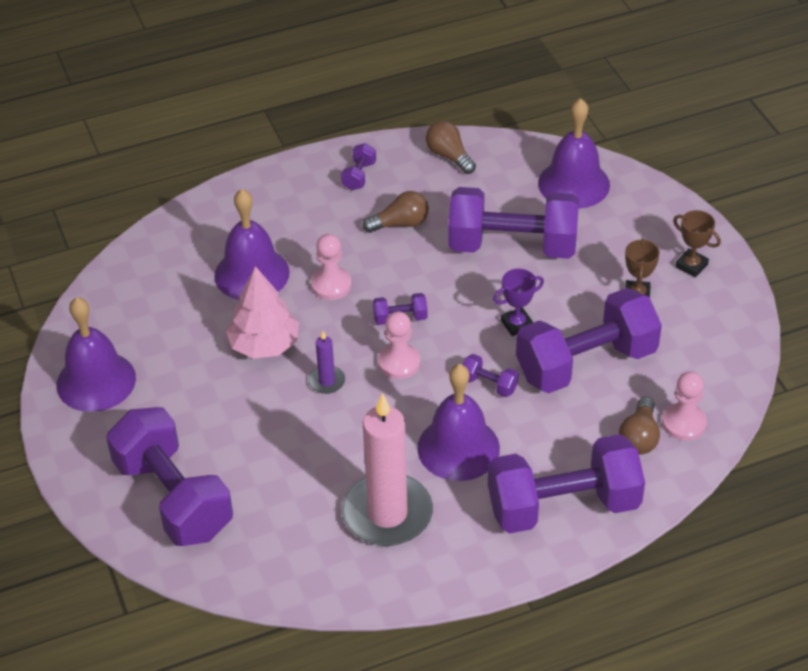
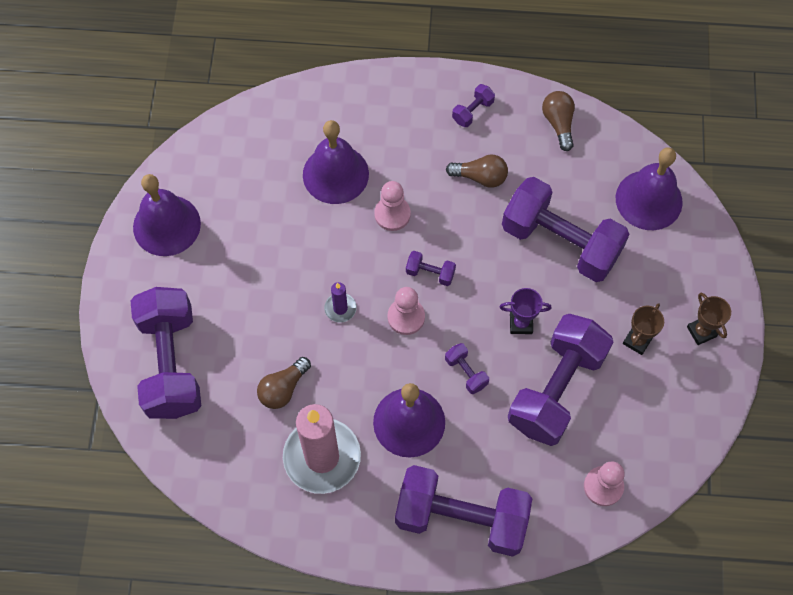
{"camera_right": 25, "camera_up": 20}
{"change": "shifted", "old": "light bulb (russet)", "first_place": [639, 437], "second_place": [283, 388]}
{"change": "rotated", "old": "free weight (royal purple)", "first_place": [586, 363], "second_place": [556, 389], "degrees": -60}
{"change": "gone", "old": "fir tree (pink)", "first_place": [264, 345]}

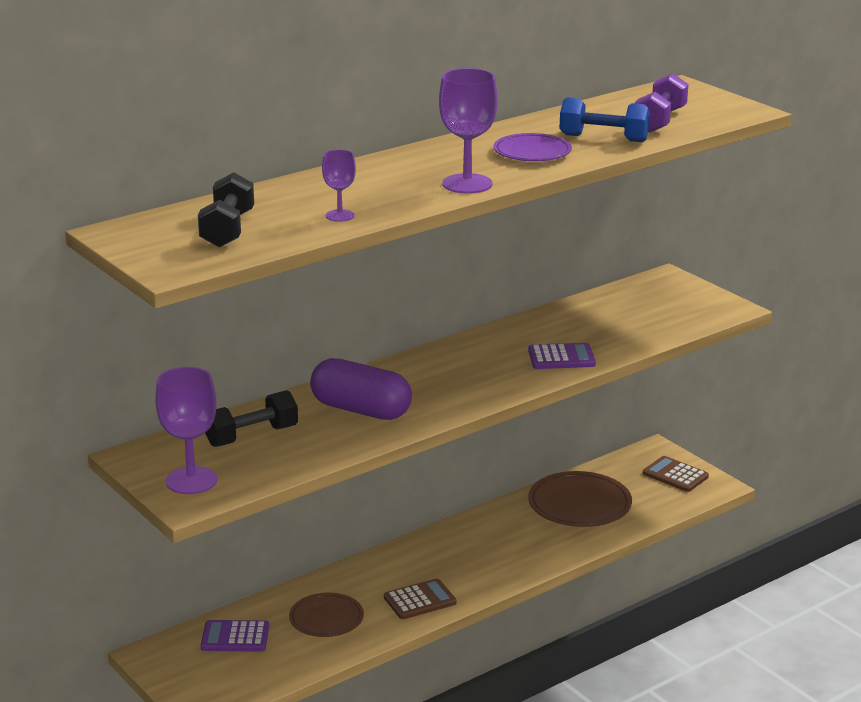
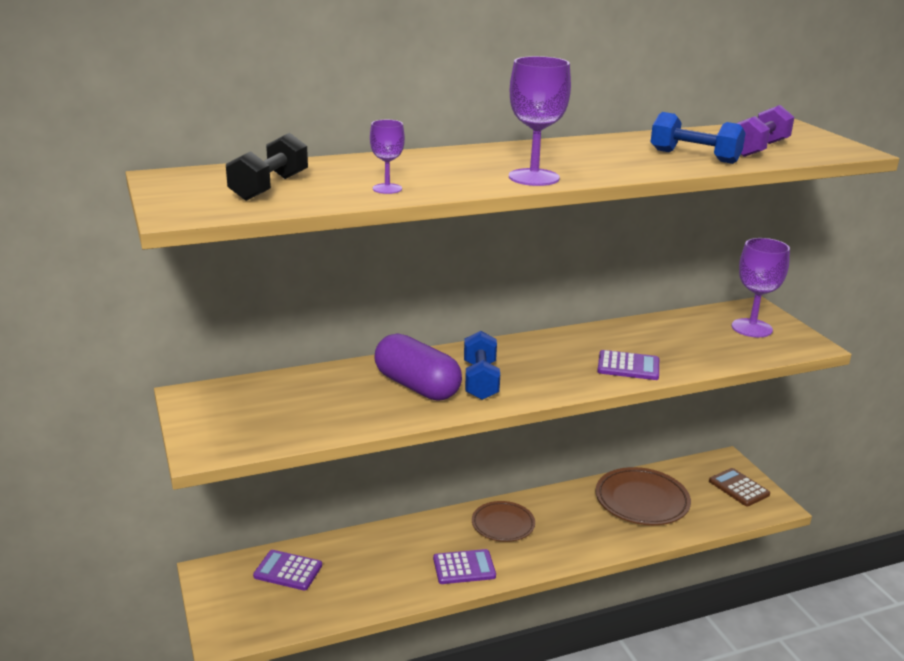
{"camera_right": 15, "camera_up": 0}
{"change": "repainted", "old": "adding machine (russet)", "new": "adding machine (royal purple)", "first_place": [420, 600], "second_place": [464, 567]}
{"change": "new", "new": "free weight (cobalt)", "second_place": [480, 380]}
{"change": "shifted", "old": "flat dish (russet)", "first_place": [326, 619], "second_place": [503, 524]}
{"change": "shifted", "old": "wine glass (royal purple)", "first_place": [191, 480], "second_place": [751, 328]}
{"change": "gone", "old": "free weight (black)", "first_place": [251, 436]}
{"change": "gone", "old": "flat dish (royal purple)", "first_place": [532, 152]}

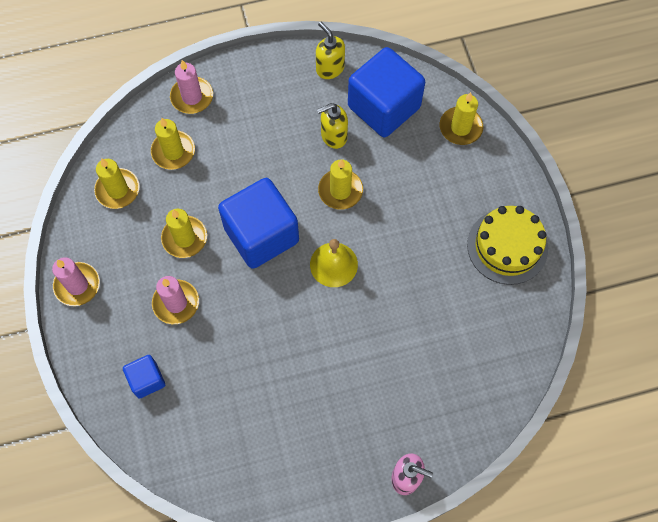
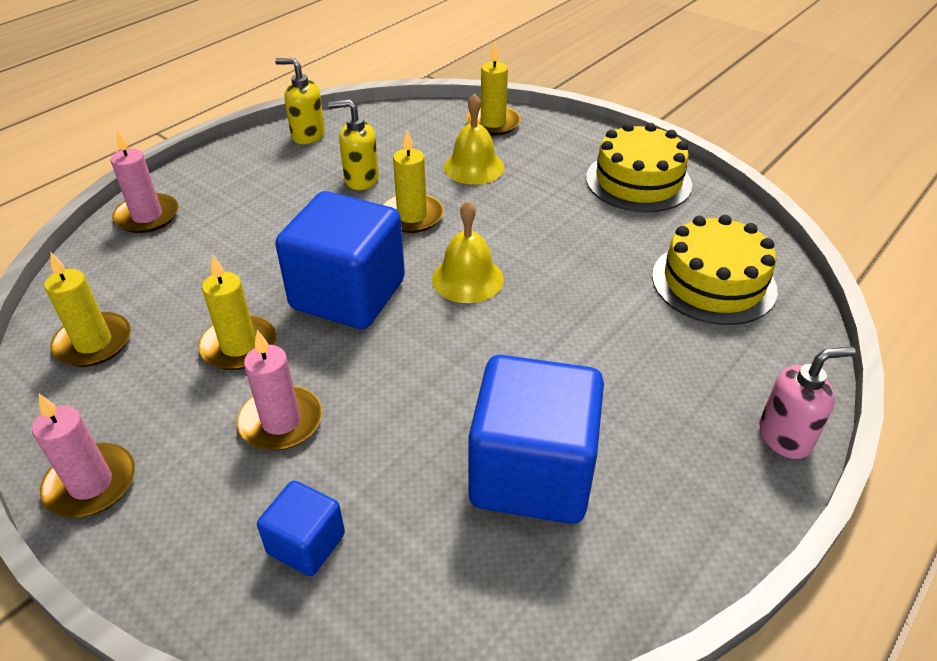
{"camera_right": -35, "camera_up": -25}
{"change": "rotated", "old": "pump bottle (golden)", "first_place": [333, 136], "second_place": [361, 179], "degrees": 60}
{"change": "new", "new": "hand bell (golden)", "second_place": [473, 167]}
{"change": "shifted", "old": "cube (cobalt)", "first_place": [384, 107], "second_place": [532, 473]}
{"change": "new", "new": "cake (golden)", "second_place": [713, 283]}
{"change": "gone", "old": "wax candle (golden)", "first_place": [173, 151]}

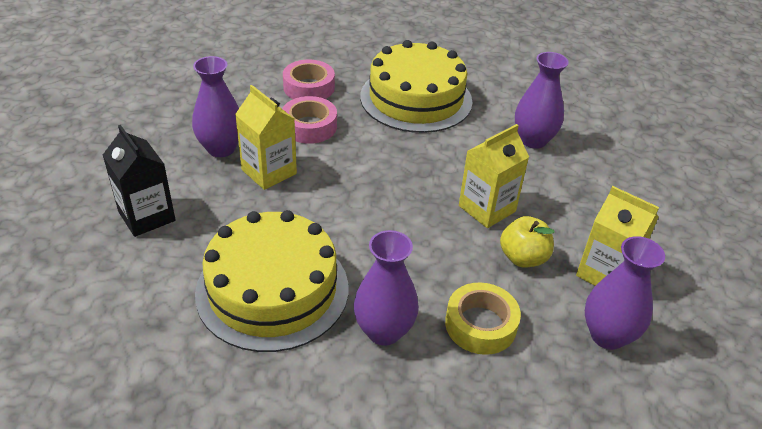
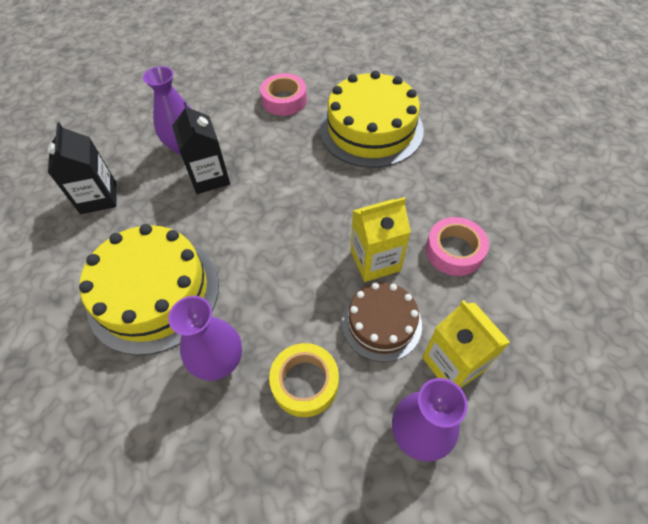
{"camera_right": 25, "camera_up": 15}
{"change": "repainted", "old": "carton (golden)", "new": "carton (black)", "first_place": [269, 172], "second_place": [209, 177]}
{"change": "swapped", "old": "apple (golden)", "new": "cake (russet)", "first_place": [523, 258], "second_place": [381, 323]}
{"change": "shifted", "old": "sticky tape (pink)", "first_place": [309, 126], "second_place": [454, 251]}
{"change": "gone", "old": "vase (royal purple)", "first_place": [533, 140]}

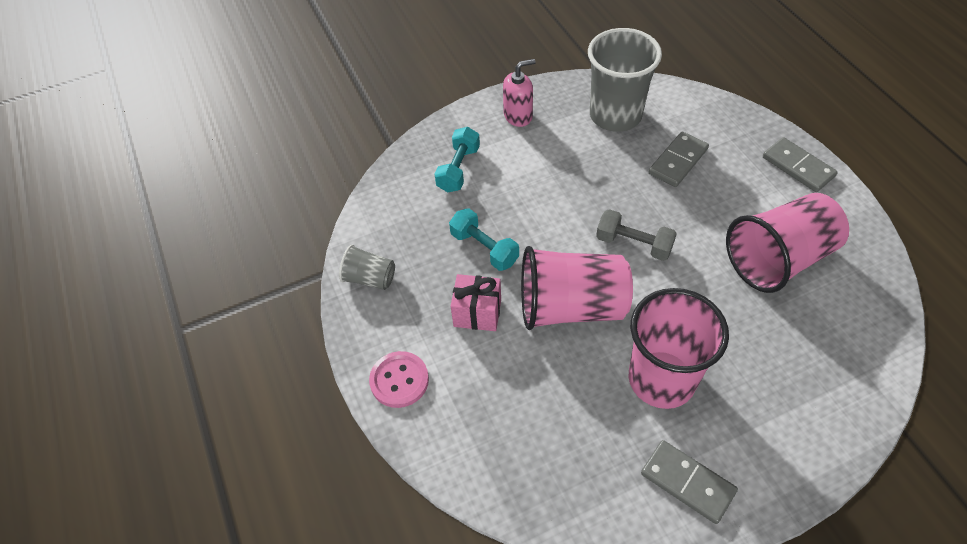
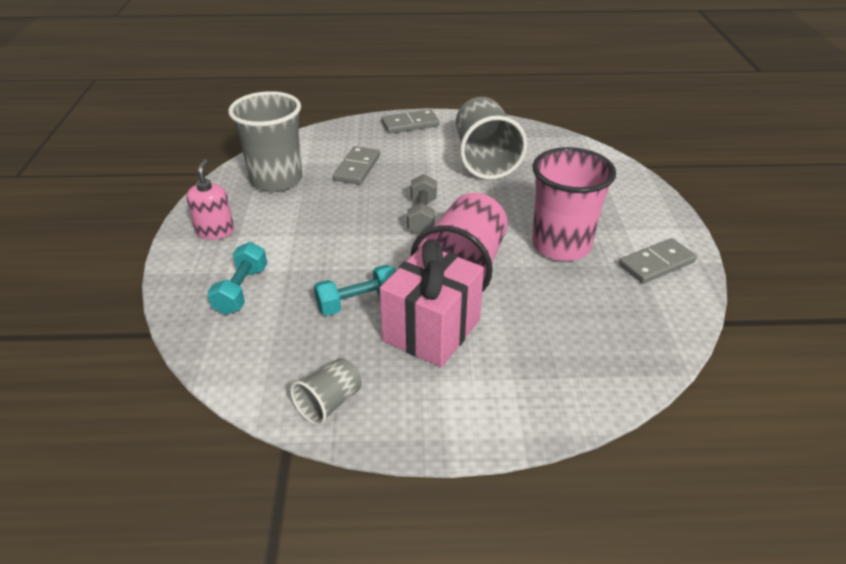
{"camera_right": -70, "camera_up": -15}
{"change": "rotated", "old": "free weight (aqua)", "first_place": [458, 169], "second_place": [241, 290], "degrees": 60}
{"change": "rotated", "old": "domino tile (ash-grey)", "first_place": [678, 161], "second_place": [357, 168], "degrees": 45}
{"change": "scaled", "old": "wrapped gift (pink)", "first_place": [477, 313], "second_place": [432, 330], "factor": 1.67}
{"change": "rotated", "old": "free weight (ash-grey)", "first_place": [633, 244], "second_place": [422, 216], "degrees": -45}
{"change": "repainted", "old": "tumbler (pink)", "new": "tumbler (ash-grey)", "first_place": [778, 259], "second_place": [484, 159]}
{"change": "gone", "old": "button (pink)", "first_place": [399, 380]}

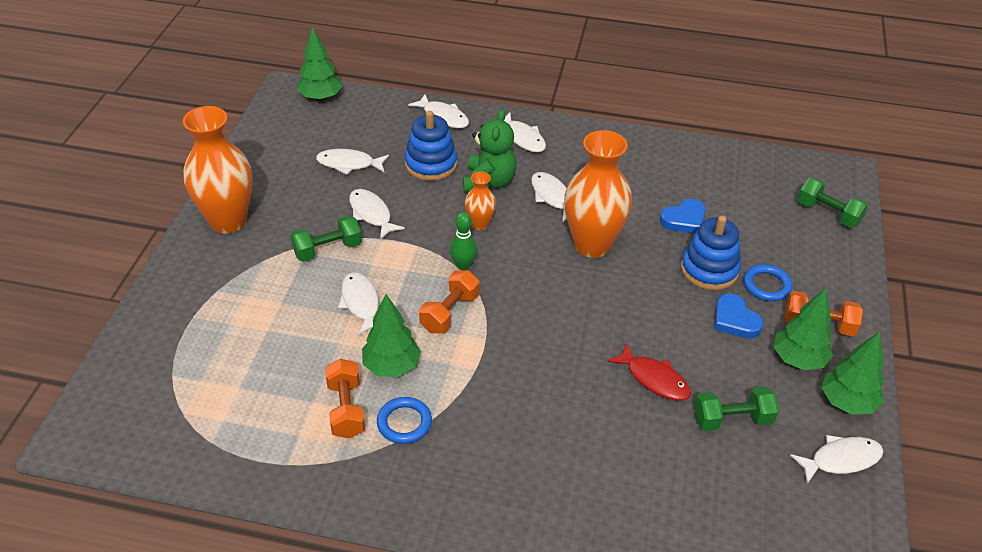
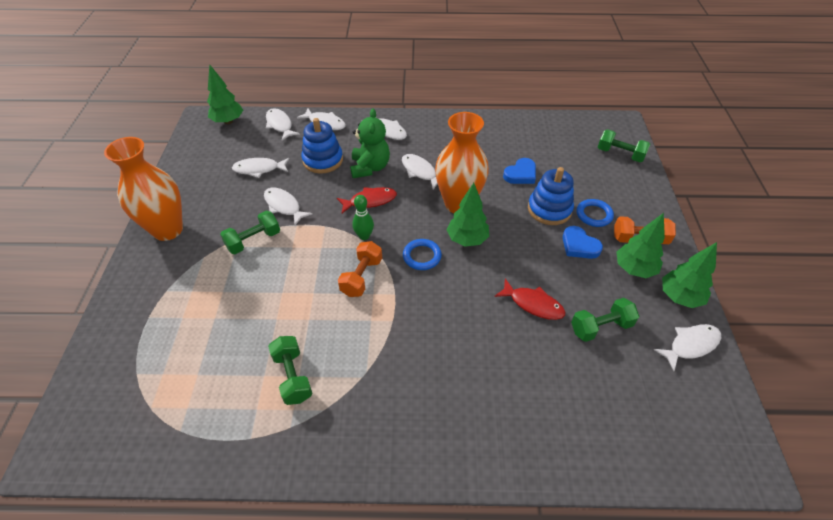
{"camera_right": -10, "camera_up": 5}
{"change": "shifted", "old": "fish figure (pure white)", "first_place": [361, 303], "second_place": [280, 125]}
{"change": "repainted", "old": "free weight (bright orange)", "new": "free weight (leaf-green)", "first_place": [346, 409], "second_place": [292, 376]}
{"change": "swapped", "old": "vase (bright orange)", "new": "fish figure (red)", "first_place": [479, 224], "second_place": [370, 201]}
{"change": "shifted", "old": "hoop (cobalt)", "first_place": [404, 423], "second_place": [422, 256]}
{"change": "shifted", "old": "fir tree (leaf-green)", "first_place": [391, 366], "second_place": [467, 239]}

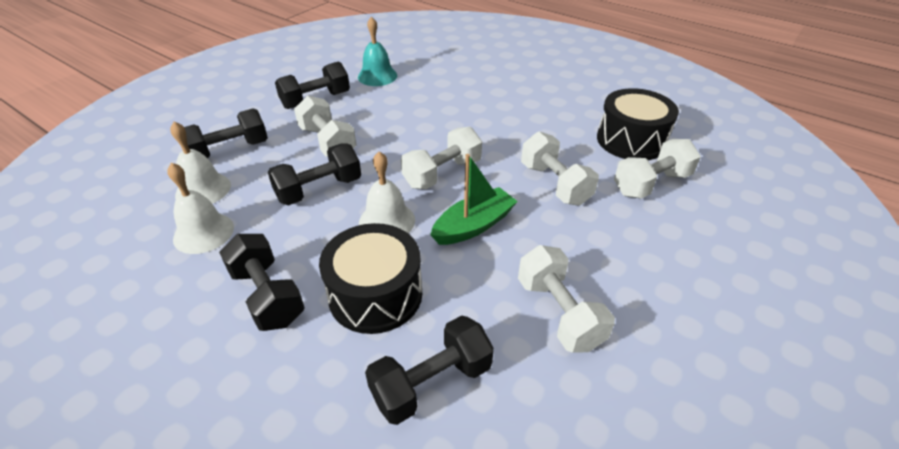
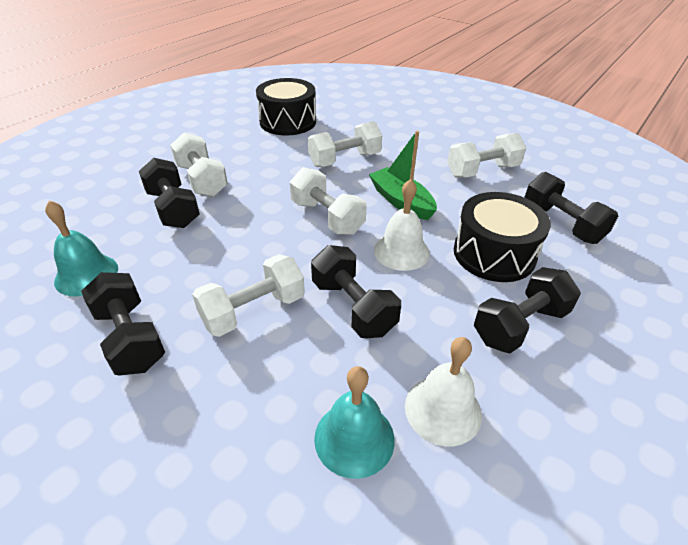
{"camera_right": -90, "camera_up": 0}
{"change": "shifted", "old": "free weight (black)", "first_place": [229, 151], "second_place": [173, 209]}
{"change": "shifted", "old": "free weight (pure white)", "first_place": [651, 184], "second_place": [202, 180]}
{"change": "repainted", "old": "hand bell (pure white)", "new": "hand bell (aqua)", "first_place": [203, 190], "second_place": [354, 438]}

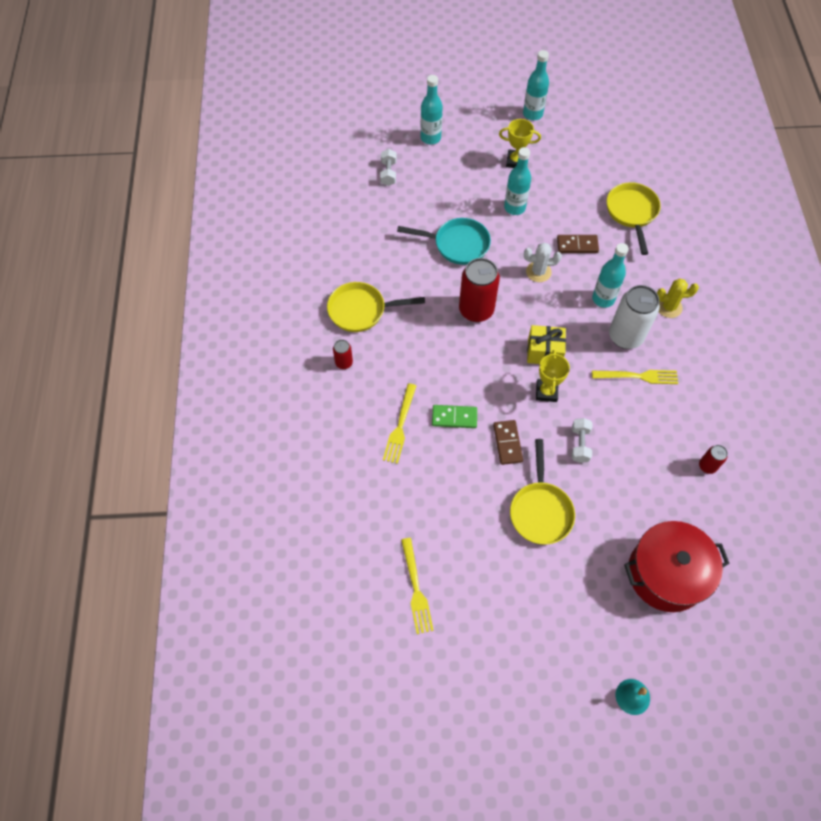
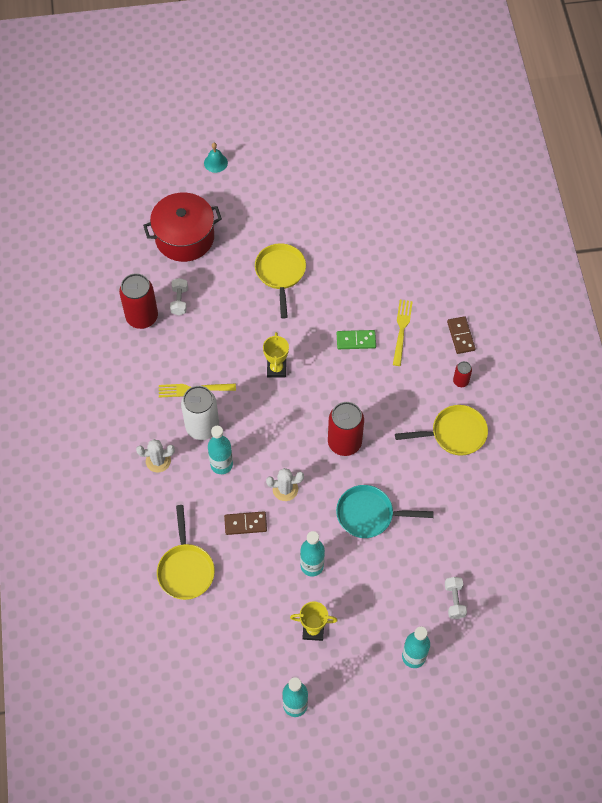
{"camera_right": 175, "camera_up": 0}
{"change": "scaled", "old": "soda can (red)", "first_place": [707, 466], "second_place": [142, 317], "factor": 2.07}
{"change": "repainted", "old": "prickly plant (golden)", "new": "prickly plant (pure white)", "first_place": [669, 307], "second_place": [158, 461]}
{"change": "shifted", "old": "free weight (pure white)", "first_place": [580, 444], "second_place": [179, 301]}
{"change": "shifted", "old": "domino tile (russet)", "first_place": [507, 443], "second_place": [460, 336]}
{"change": "gone", "old": "dinner fork (golden)", "first_place": [416, 589]}
{"change": "gone", "old": "wrapped gift (golden)", "first_place": [544, 352]}

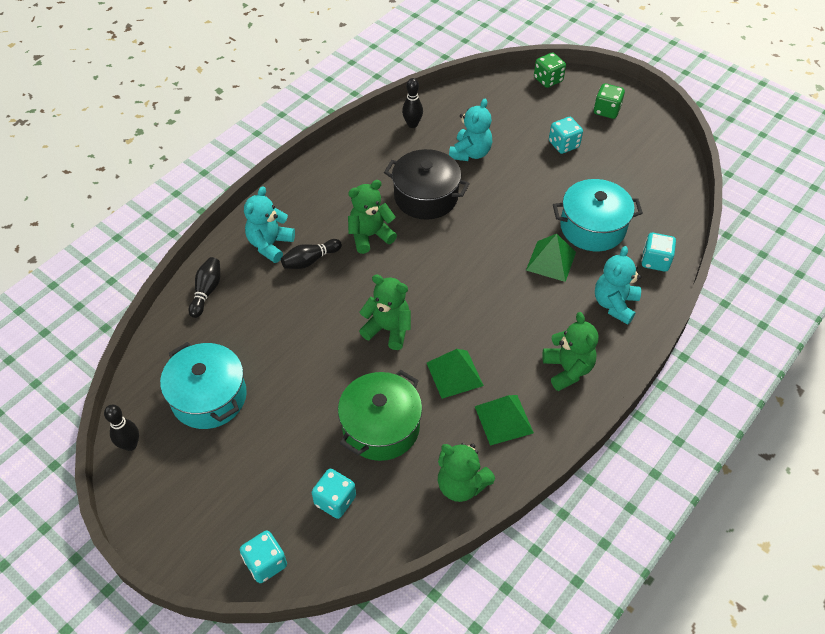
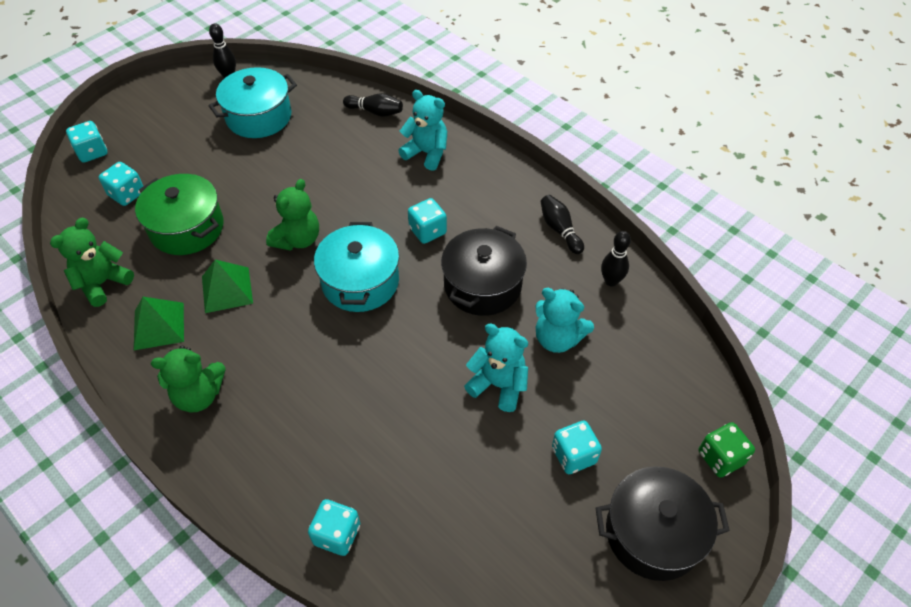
{"camera_right": 95, "camera_up": 0}
{"change": "shifted", "old": "pot (aqua)", "first_place": [592, 227], "second_place": [360, 282]}
{"change": "swapped", "old": "teddy bear (leaf-green)", "new": "game die (aqua)", "first_place": [370, 236], "second_place": [427, 231]}
{"change": "shifted", "old": "teddy bear (aqua)", "first_place": [614, 304], "second_place": [498, 385]}
{"change": "shifted", "old": "bowling pin (black)", "first_place": [310, 260], "second_place": [559, 230]}
{"change": "swapped", "old": "game die (leaf-green)", "new": "pot (black)", "first_place": [606, 110], "second_place": [653, 533]}
{"change": "gone", "old": "solid pyramid (leaf-green)", "first_place": [551, 261]}

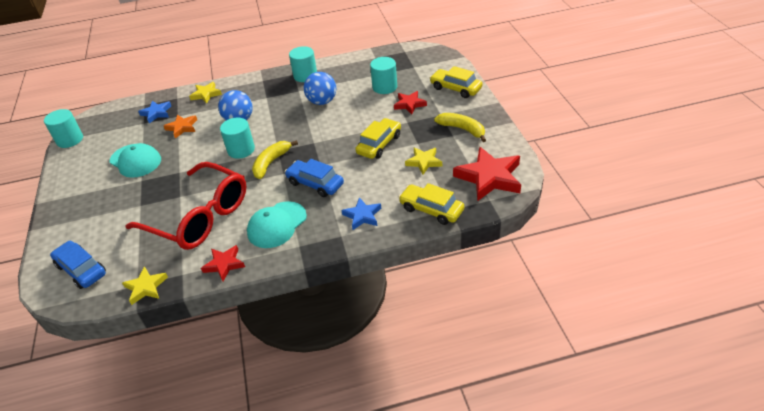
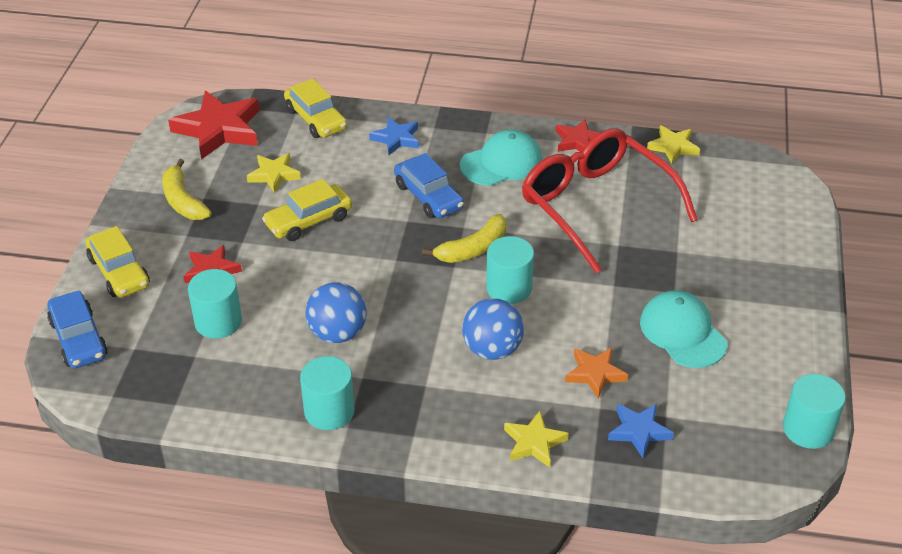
{"camera_right": -160, "camera_up": 0}
{"change": "shifted", "old": "automobile (cobalt)", "first_place": [81, 269], "second_place": [78, 339]}

